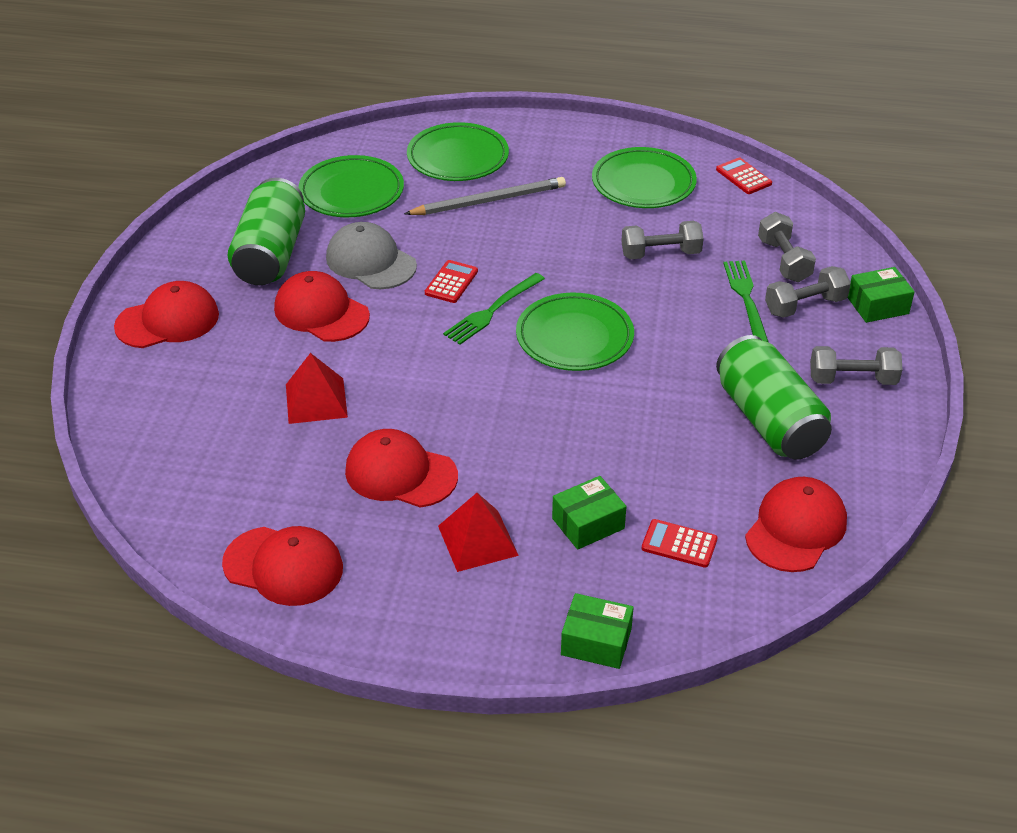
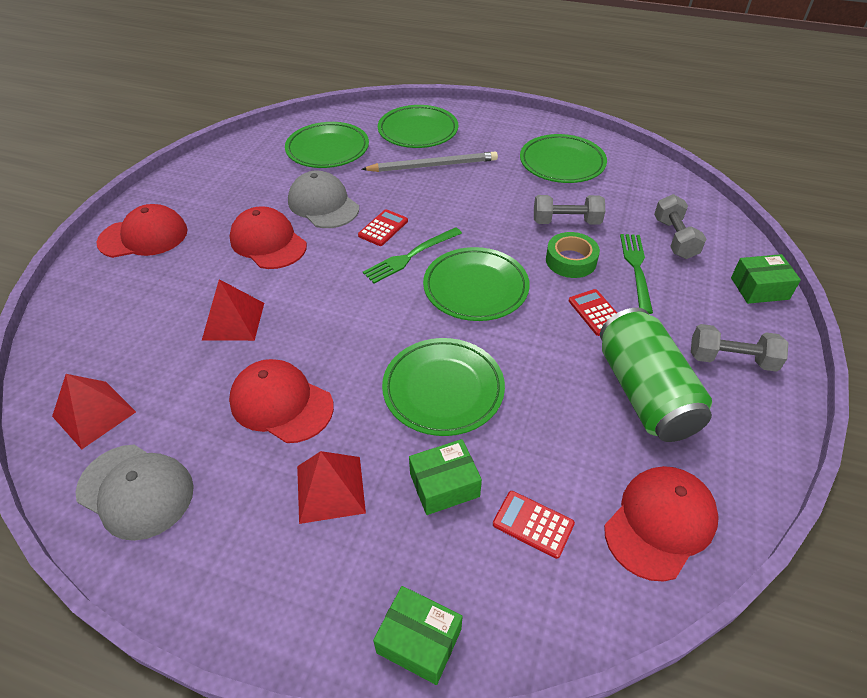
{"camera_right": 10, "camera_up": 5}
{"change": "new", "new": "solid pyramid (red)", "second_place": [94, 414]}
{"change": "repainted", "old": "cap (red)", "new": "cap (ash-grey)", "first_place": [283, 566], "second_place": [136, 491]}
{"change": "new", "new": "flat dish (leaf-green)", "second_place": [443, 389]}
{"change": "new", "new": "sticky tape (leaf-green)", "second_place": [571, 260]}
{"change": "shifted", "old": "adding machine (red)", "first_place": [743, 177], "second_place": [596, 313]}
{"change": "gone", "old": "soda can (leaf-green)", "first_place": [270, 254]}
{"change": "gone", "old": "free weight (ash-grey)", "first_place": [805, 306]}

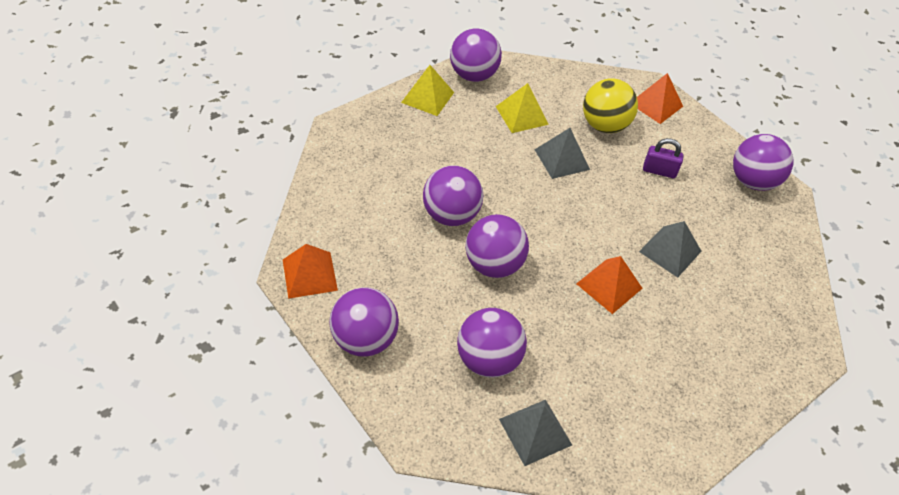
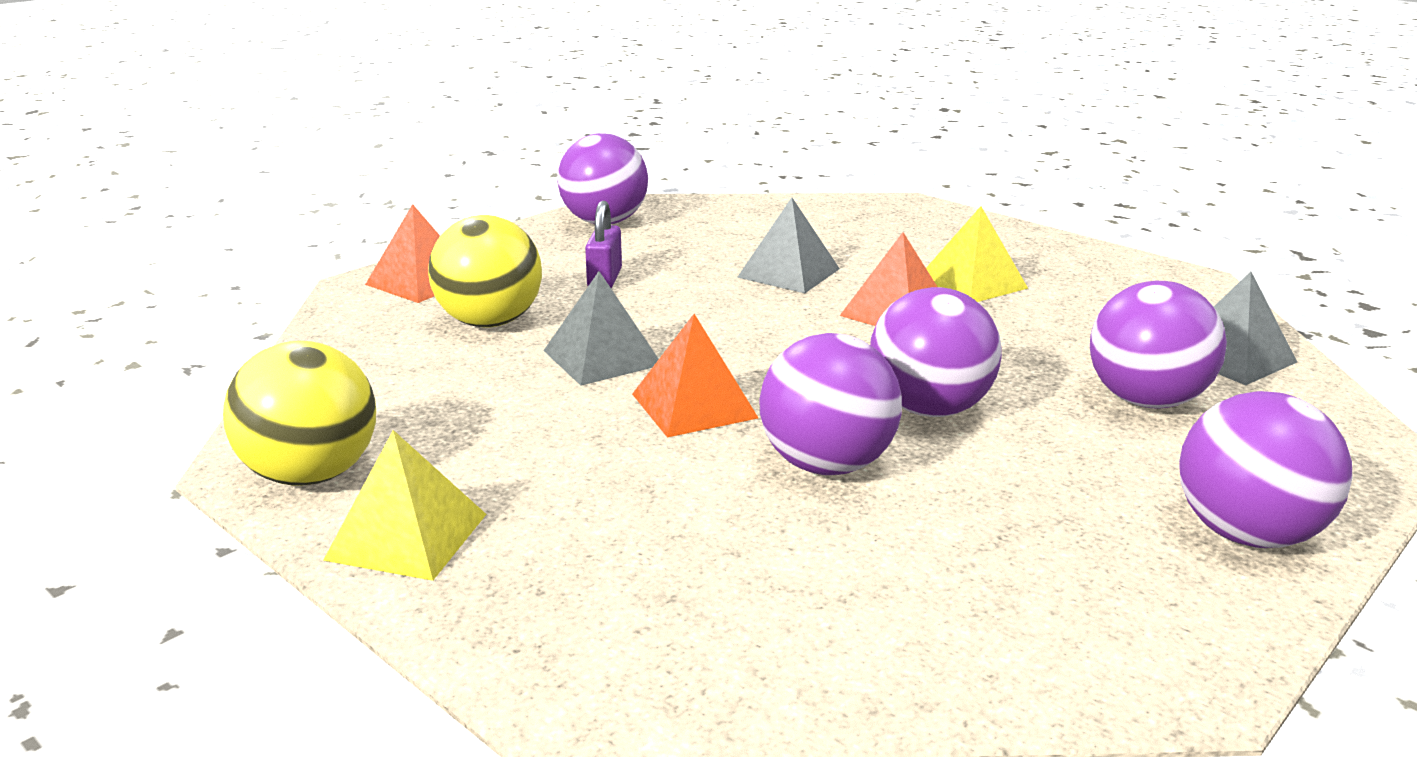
{"camera_right": -95, "camera_up": -25}
{"change": "repainted", "old": "sphere (royal purple)", "new": "sphere (golden)", "first_place": [473, 75], "second_place": [312, 474]}
{"change": "shifted", "old": "solid pyramid (bright orange)", "first_place": [309, 274], "second_place": [693, 405]}
{"change": "shifted", "old": "solid pyramid (golden)", "first_place": [521, 115], "second_place": [972, 283]}

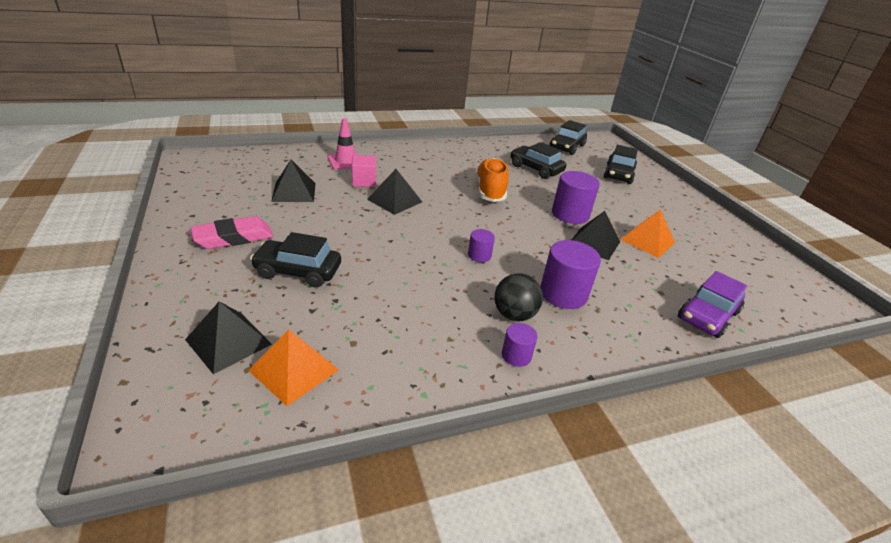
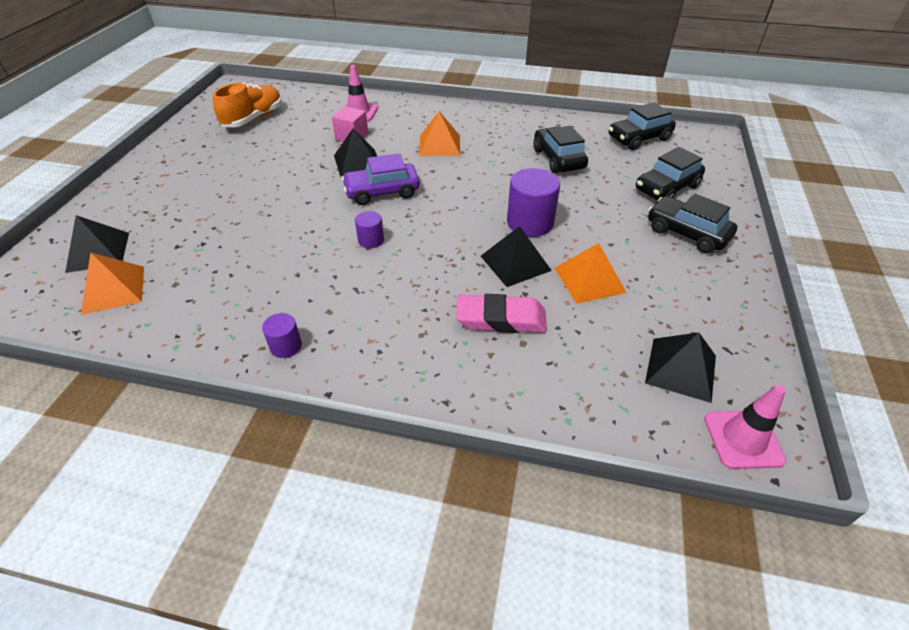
{"camera_right": 35, "camera_up": 10}
{"change": "shifted", "old": "sneaker (bright orange)", "first_place": [490, 191], "second_place": [253, 119]}
{"change": "shifted", "old": "automobile (royal purple)", "first_place": [707, 315], "second_place": [382, 192]}
{"change": "new", "new": "solid pyramid (bright orange)", "second_place": [439, 145]}
{"change": "shifted", "old": "pencil eraser (pink)", "first_place": [234, 238], "second_place": [501, 319]}
{"change": "shifted", "old": "solid pyramid (black)", "first_place": [294, 192], "second_place": [681, 369]}
{"change": "shifted", "old": "automobile (black)", "first_place": [298, 271], "second_place": [687, 233]}
{"change": "new", "new": "road cone (pink)", "second_place": [743, 439]}
{"change": "gone", "old": "sphere (black)", "first_place": [514, 315]}
{"change": "gone", "old": "cylinder (royal purple)", "first_place": [563, 294]}

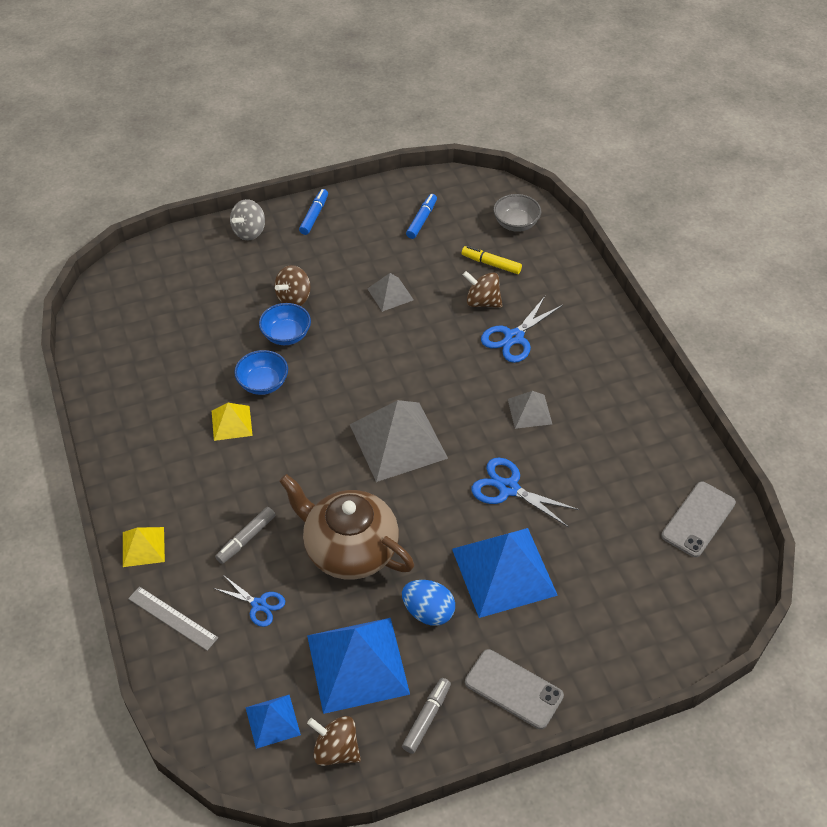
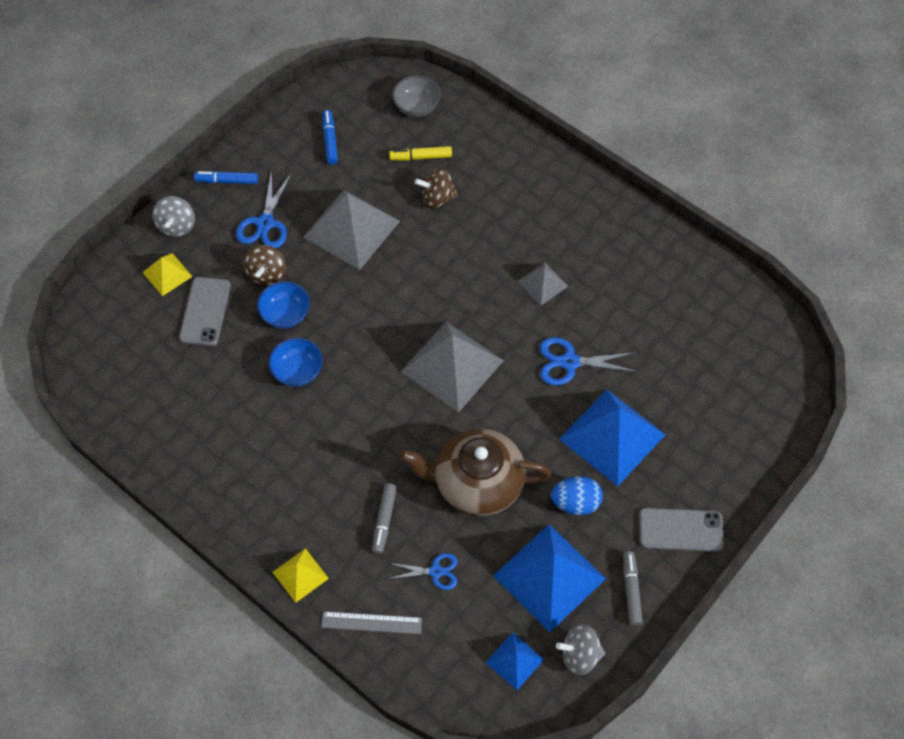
{"camera_right": -30, "camera_up": 10}
{"change": "shifted", "old": "solid pyramid (golden)", "first_place": [231, 423], "second_place": [167, 274]}
{"change": "shifted", "old": "phone (ash-grey)", "first_place": [698, 519], "second_place": [205, 311]}
{"change": "rotated", "old": "felt pen (cobalt)", "first_place": [314, 215], "second_place": [227, 181], "degrees": -75}
{"change": "shifted", "old": "pair of scissors (cobalt)", "first_place": [514, 337], "second_place": [265, 223]}
{"change": "scaled", "old": "solid pyramid (ash-grey)", "first_place": [390, 294], "second_place": [351, 229], "factor": 1.97}
{"change": "repainted", "old": "spinning top (russet)", "new": "spinning top (ash-grey)", "first_place": [336, 750], "second_place": [579, 655]}

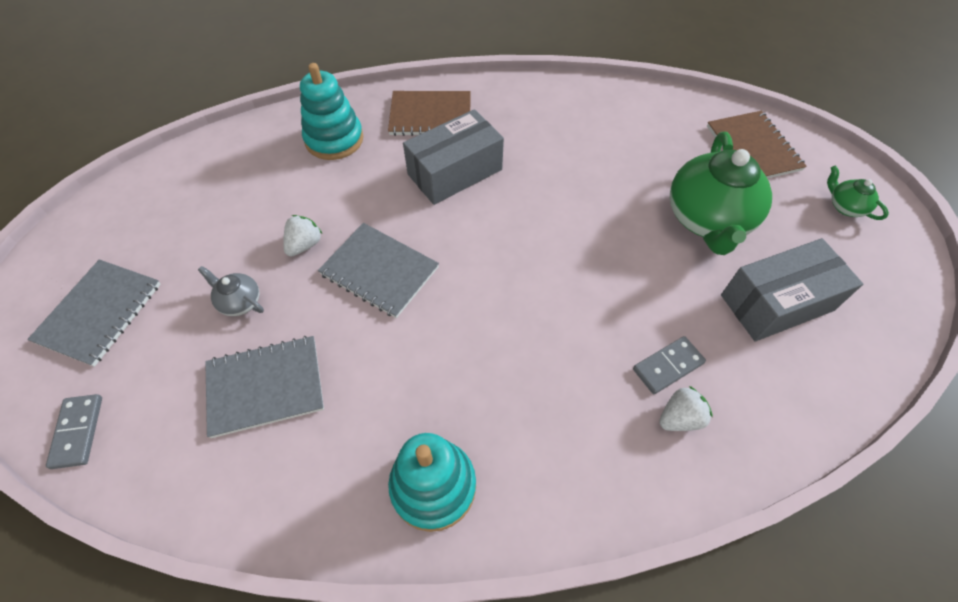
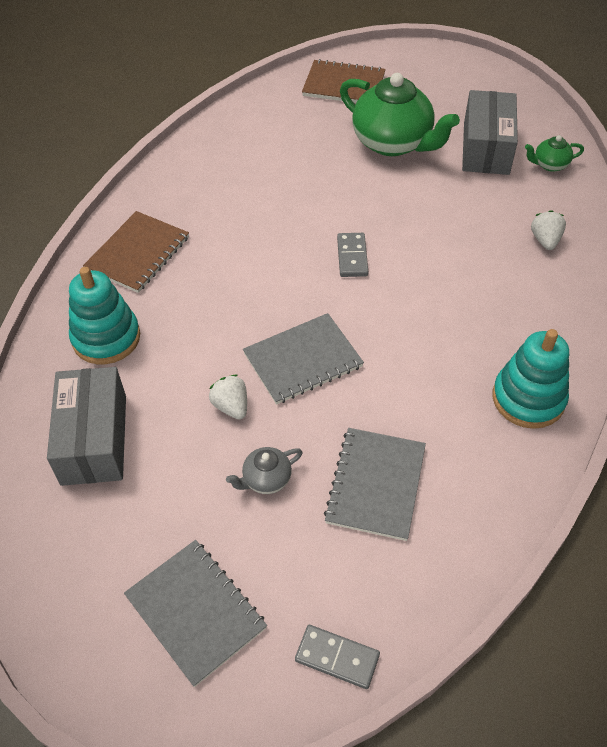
{"camera_right": -60, "camera_up": -5}
{"change": "shifted", "old": "package (ash-grey)", "first_place": [455, 172], "second_place": [94, 439]}
{"change": "shifted", "old": "domino tile (ash-grey)", "first_place": [668, 366], "second_place": [352, 257]}
{"change": "shifted", "old": "teapot (leaf-green)", "first_place": [845, 207], "second_place": [549, 165]}

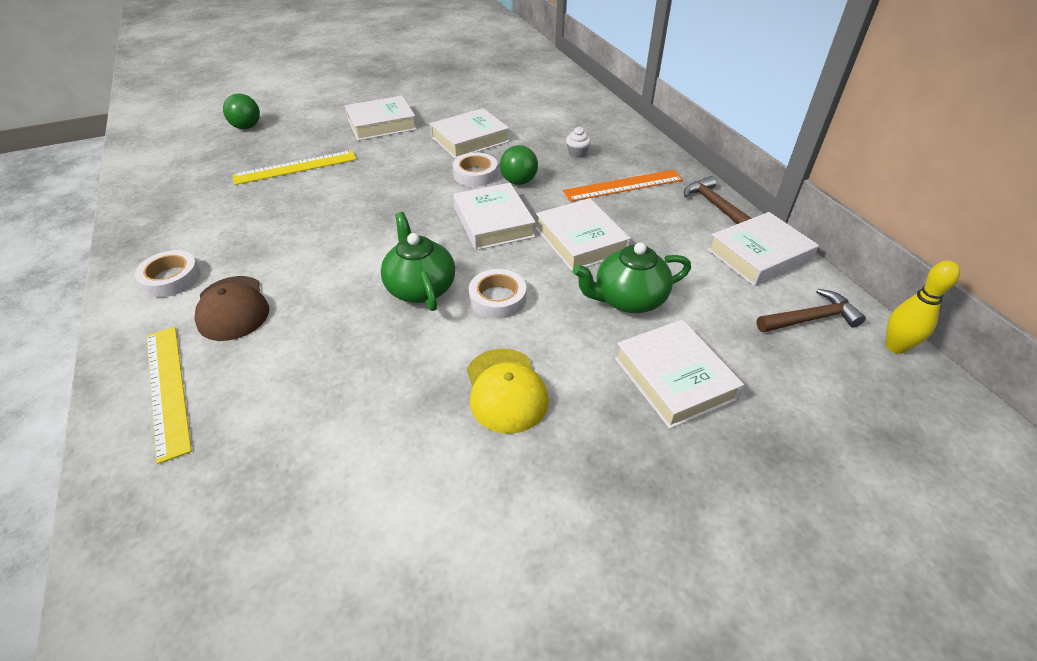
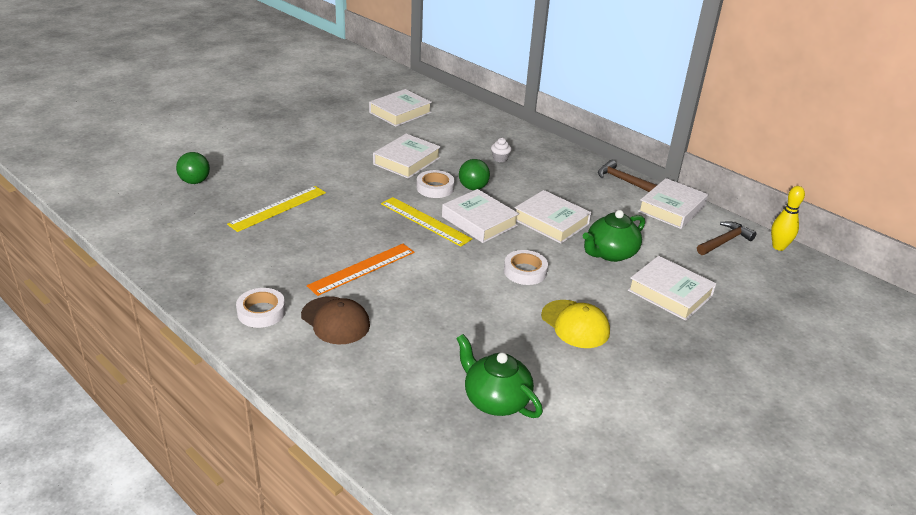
{"camera_right": -25, "camera_up": -10}
{"change": "shifted", "old": "straightedge (bright orange)", "first_place": [623, 186], "second_place": [362, 269]}
{"change": "shifted", "old": "book (pure white)", "first_place": [381, 124], "second_place": [400, 112]}
{"change": "shifted", "old": "straightedge (golden)", "first_place": [167, 389], "second_place": [425, 221]}
{"change": "shifted", "old": "teapot (leaf-green)", "first_place": [420, 288], "second_place": [495, 400]}

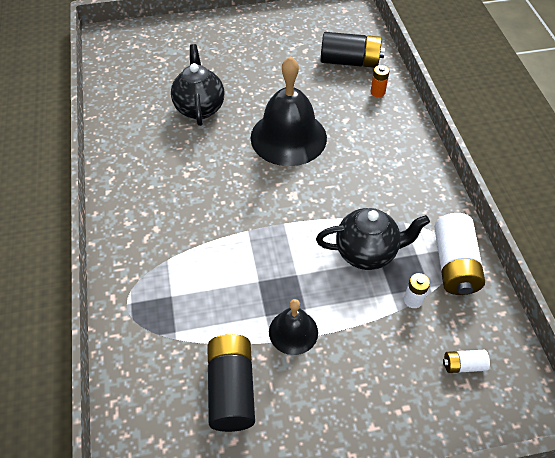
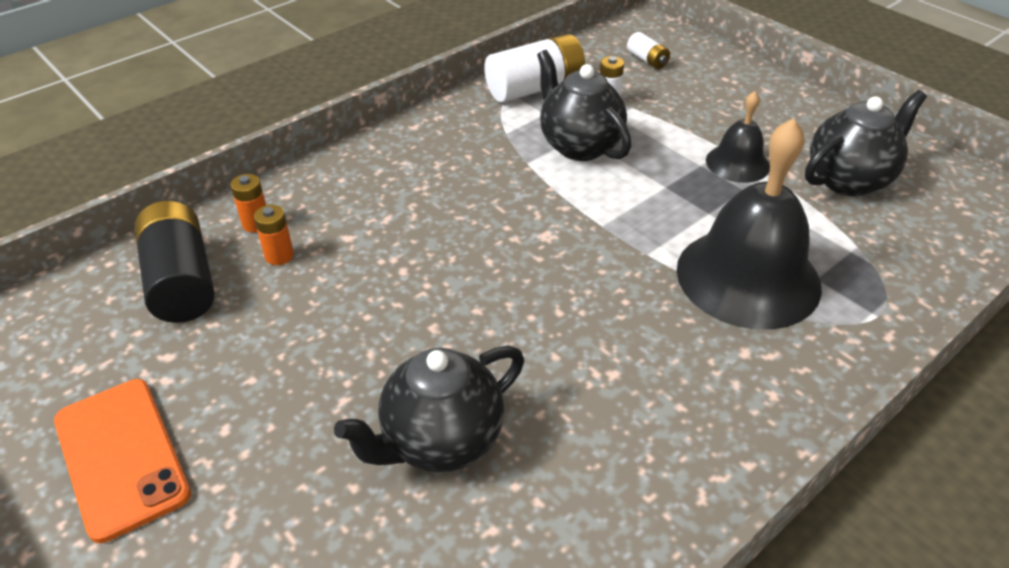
{"camera_right": -120, "camera_up": -10}
{"change": "new", "new": "phone (bright orange)", "second_place": [121, 456]}
{"change": "new", "new": "battery (bright orange)", "second_place": [279, 256]}
{"change": "shifted", "old": "hand bell (black)", "first_place": [288, 137], "second_place": [748, 277]}
{"change": "swapped", "old": "battery (black)", "new": "teapot (black)", "first_place": [231, 389], "second_place": [849, 180]}

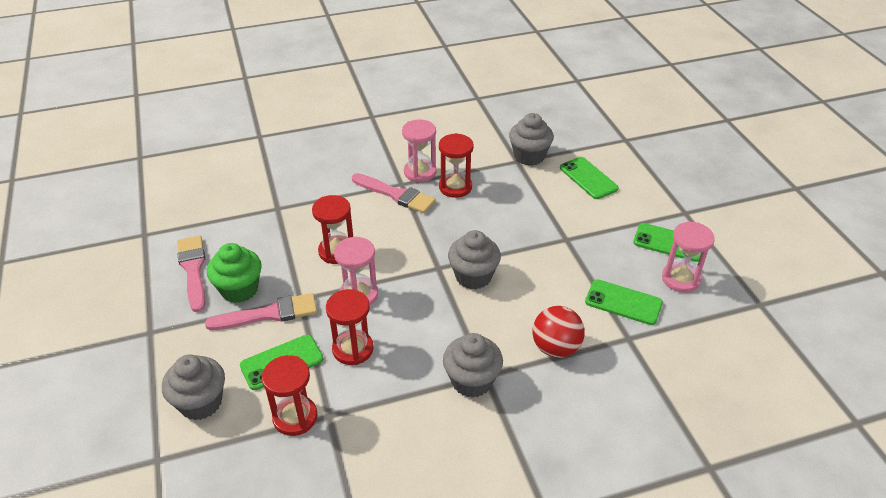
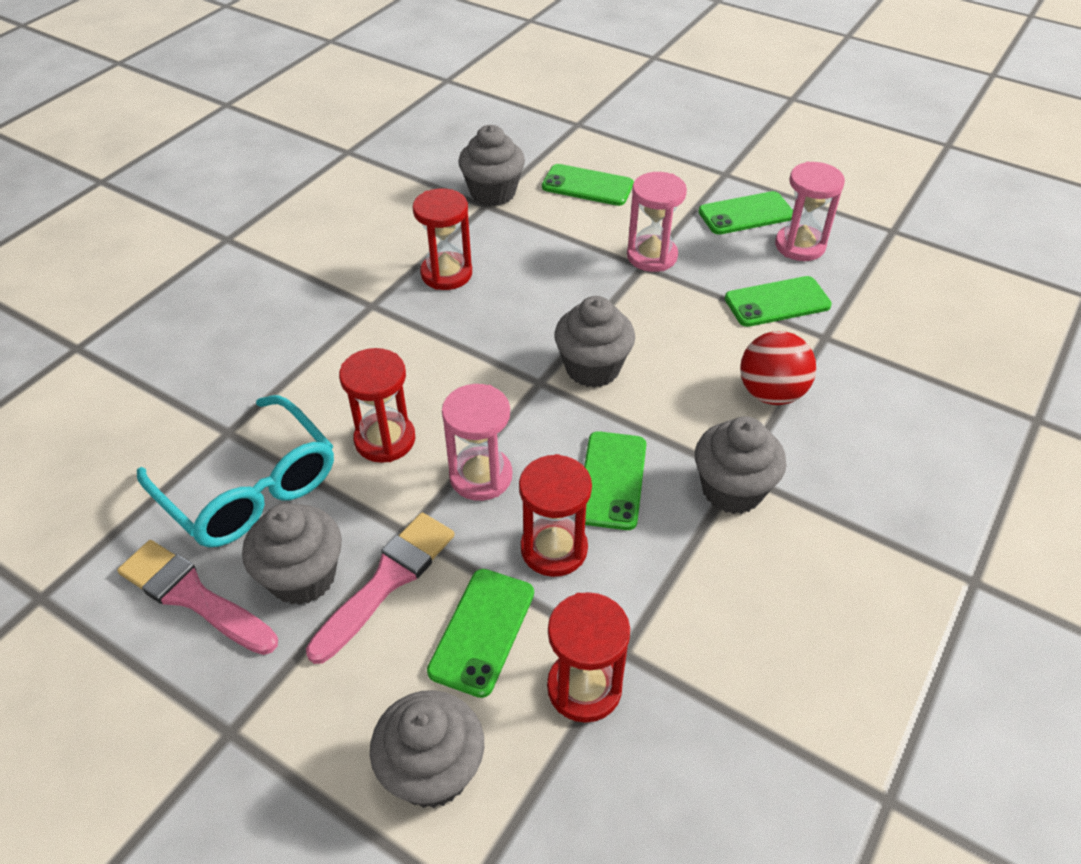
{"camera_right": -40, "camera_up": 5}
{"change": "new", "new": "spectacles (aqua)", "second_place": [250, 488]}
{"change": "repainted", "old": "muffin (leaf-green)", "new": "muffin (ash-grey)", "first_place": [239, 289], "second_place": [302, 577]}
{"change": "new", "new": "phone (leaf-green)", "second_place": [612, 480]}
{"change": "shifted", "old": "sand timer (pink)", "first_place": [420, 172], "second_place": [652, 256]}
{"change": "gone", "old": "paintbrush (pink)", "first_place": [396, 195]}

